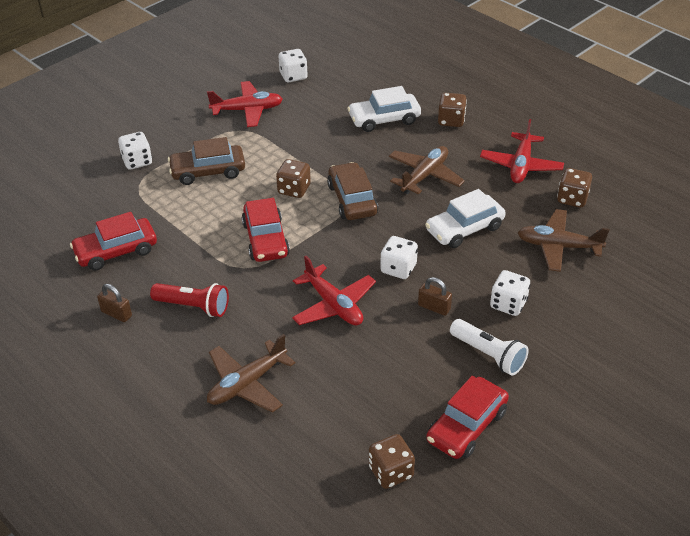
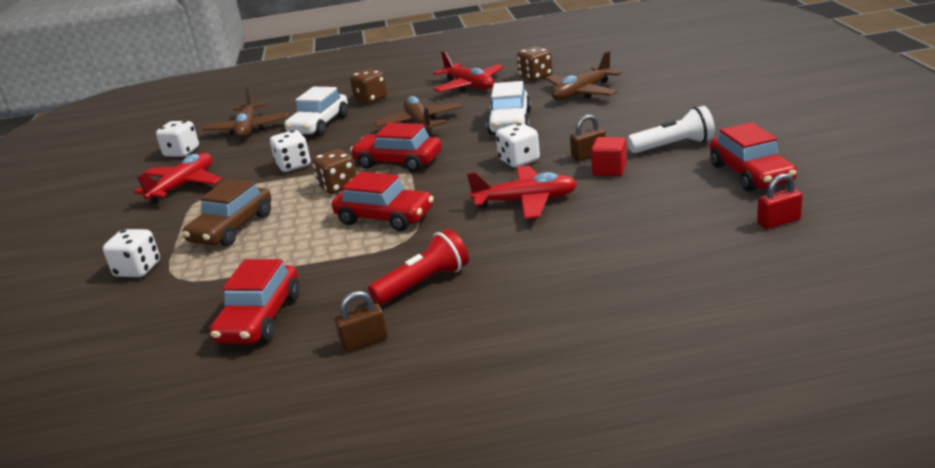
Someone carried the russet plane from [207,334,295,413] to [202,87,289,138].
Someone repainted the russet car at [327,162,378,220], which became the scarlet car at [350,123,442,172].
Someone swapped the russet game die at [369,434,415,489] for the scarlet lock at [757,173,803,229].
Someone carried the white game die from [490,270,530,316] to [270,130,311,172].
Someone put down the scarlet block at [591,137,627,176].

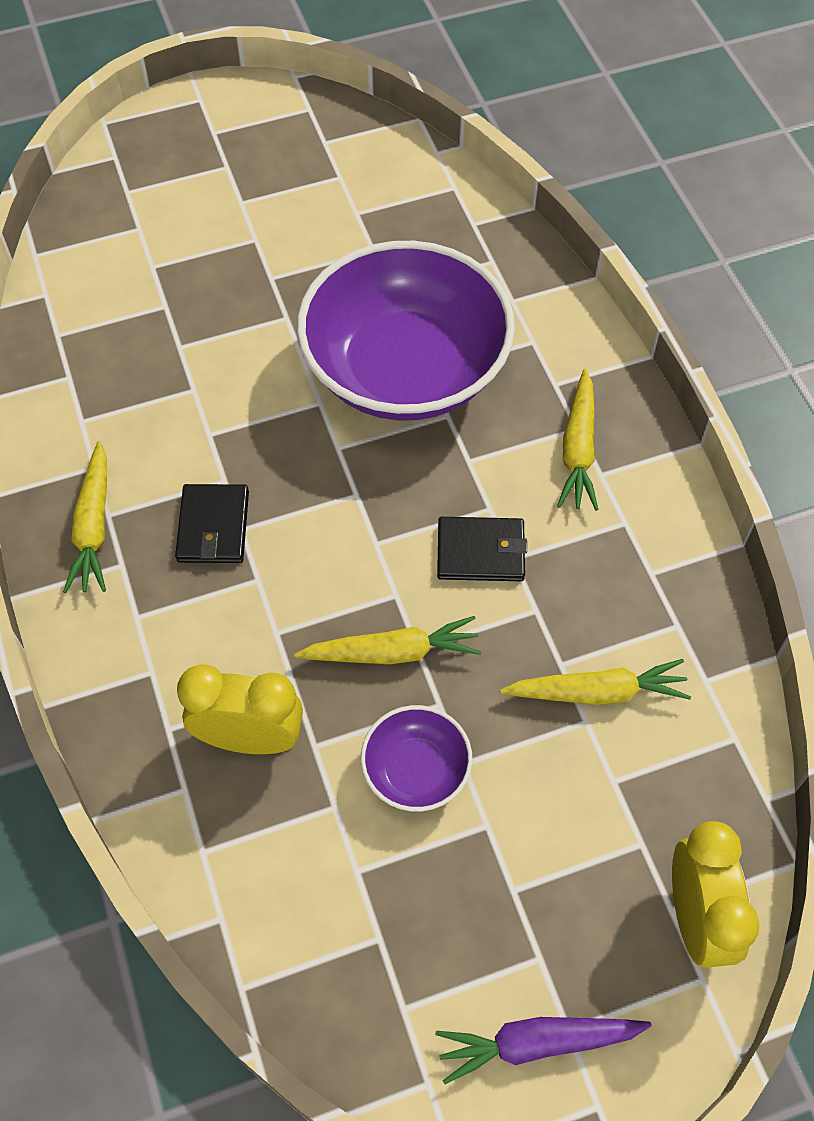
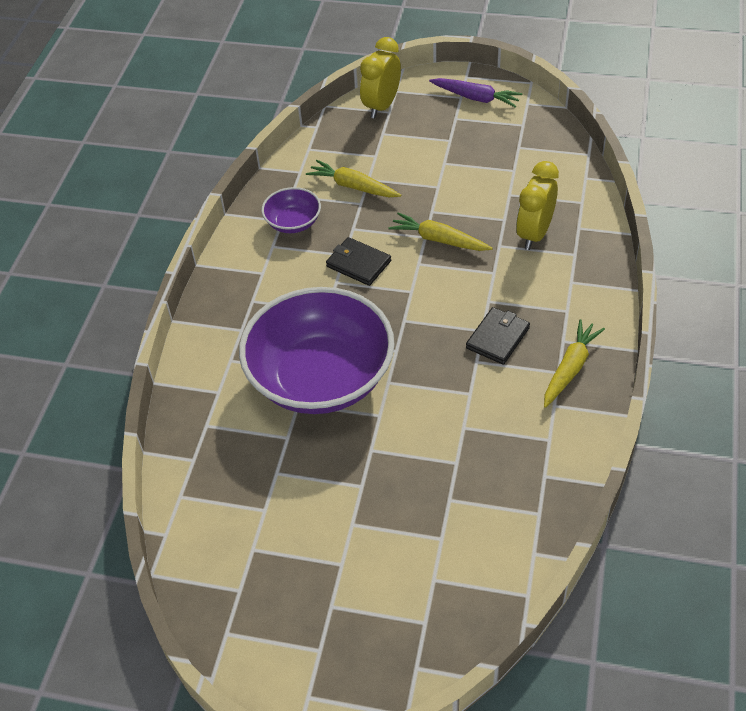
Someone rotated the golden clock at [177,664,303,754] by 75 degrees clockwise.
Someone carried the violet deep dish from [361,705,472,812] to [261,187,321,233].
Someone took away the golden root vegetable at [557,369,599,511].

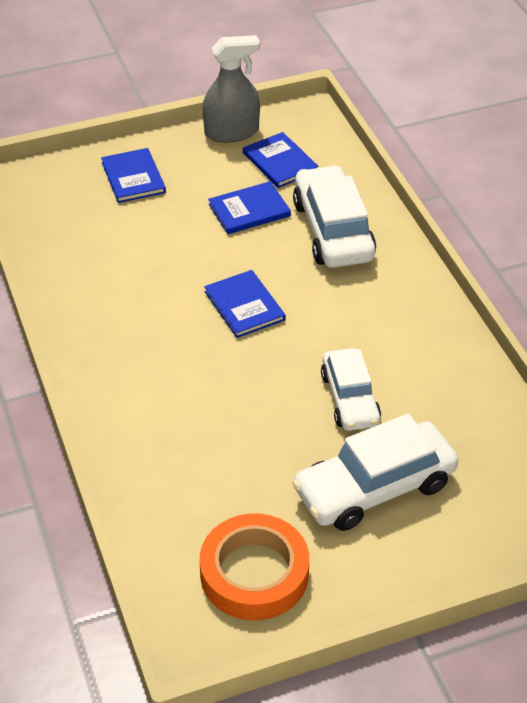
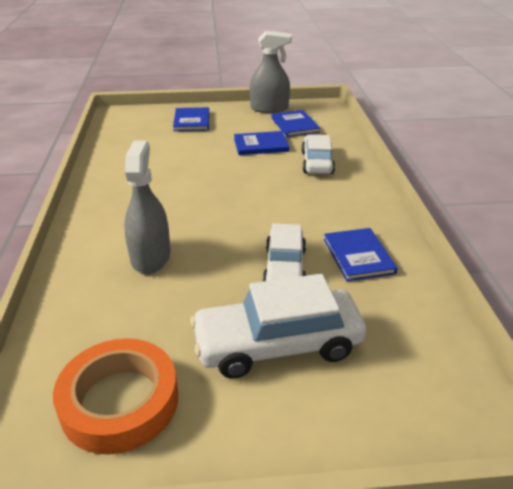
Someone carried the royal blue hardback from [204,270,286,338] to [324,228,398,281].
Someone scaled the white car at [293,165,376,268] by 0.66.
Someone put down the grey sprayer at [124,141,170,274].

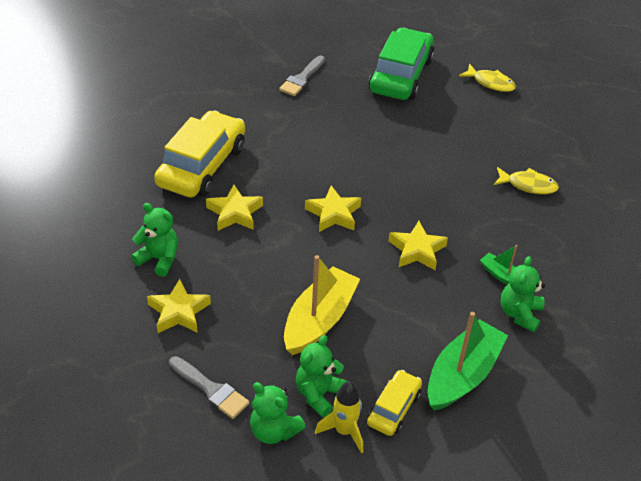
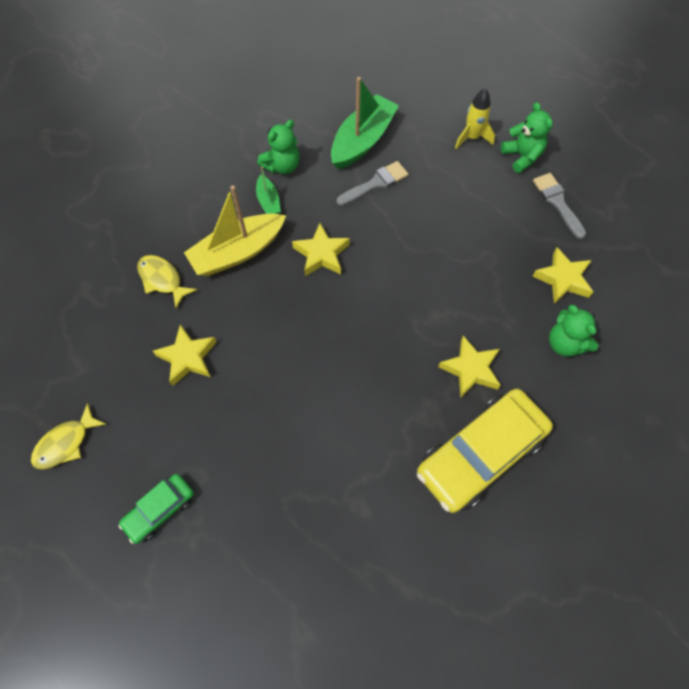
Someone carried the grey brush from [279,56,325,96] to [337,161,408,206].
Someone carried the golden toy boat from [284,255,360,355] to [184,185,286,276].
Someone took away the emerald stuffed bear at [296,335,348,418].
Someone carried the golden star from [305,186,361,232] to [153,324,217,386].
Someone took away the golden car at [367,370,422,436].
Someone scaled the emerald car at [368,28,434,100] by 0.51.
Someone rotated the emerald toy boat at [427,312,508,411] by 150 degrees clockwise.
Someone rotated the golden fish at [459,64,516,92] by 105 degrees counterclockwise.

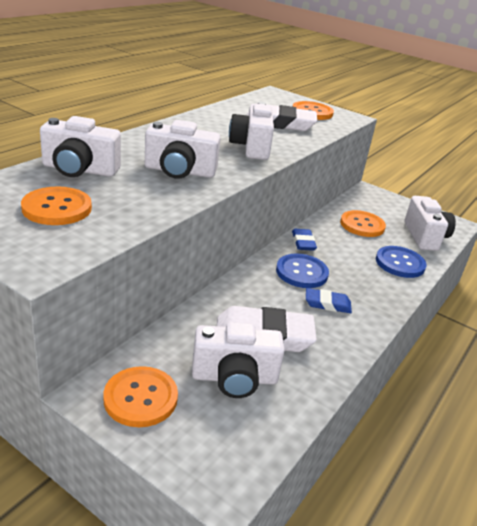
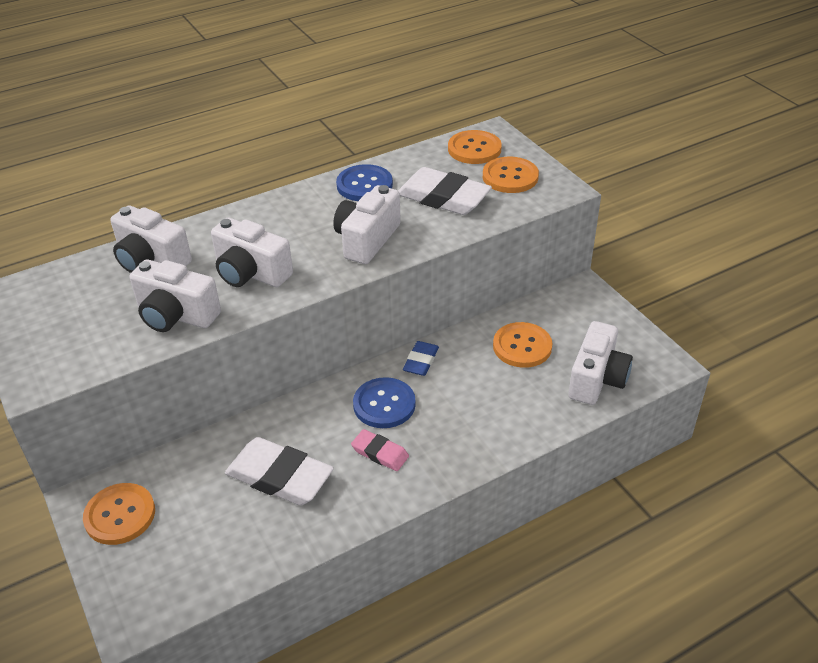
Someone carried the orange-coloured shirt button from [21,187,92,225] to [448,130,502,164].
Someone carried the white compact camera from [192,322,285,398] to [130,260,221,332].
Someone repainted the royal blue gum eraser at [306,288,352,313], which became the rose-pink gum eraser at [351,429,409,471].
Someone carried the royal blue shirt button from [376,246,427,278] to [336,164,393,201].

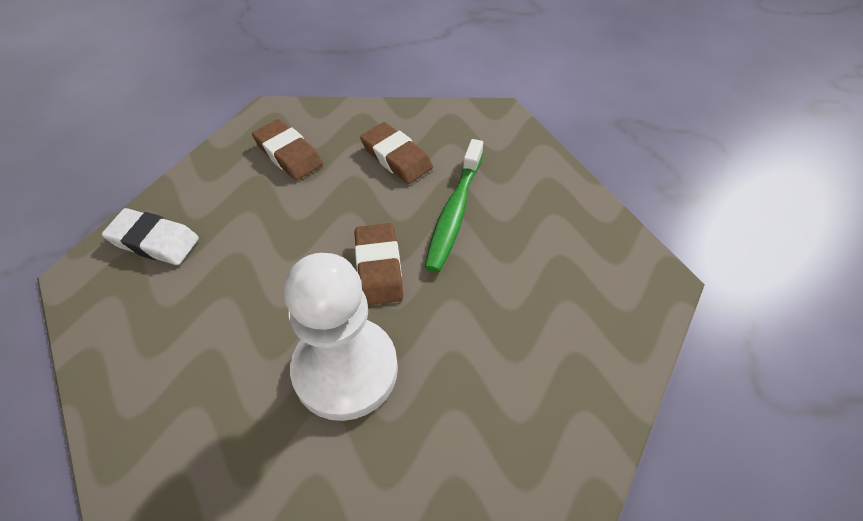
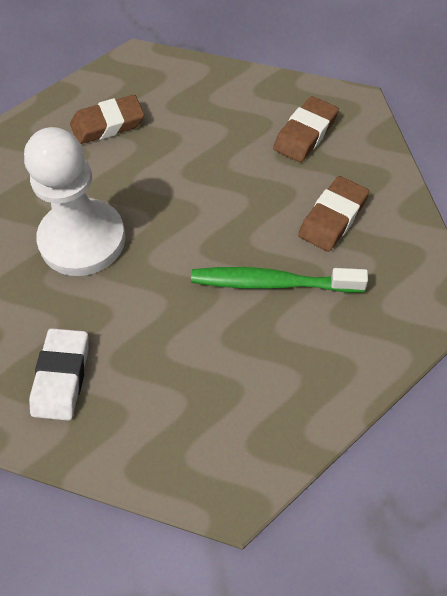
Someone carried the white gum eraser from [102,208,199,265] to [29,328,89,421].
Someone carried the russet gum eraser from [354,223,404,305] to [70,95,145,144].

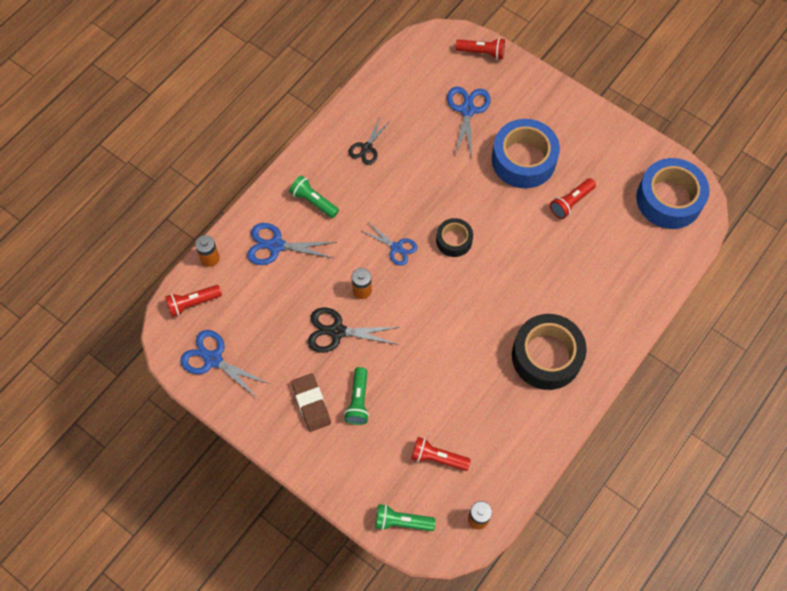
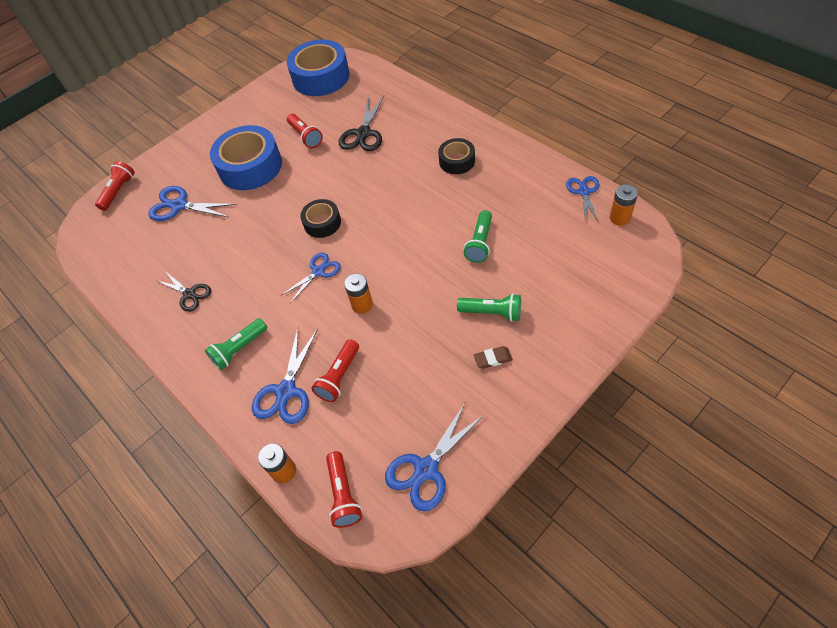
Someone scaled the russet gum eraser at [291,373,331,432] by 0.58.
Someone carried the ebony scissors from [308,307,400,353] to [339,95,384,151].
Someone carried the emerald flashlight from [375,504,436,531] to [464,210,492,263].
Someone carried the scarlet flashlight from [411,437,471,471] to [311,340,359,402].
Someone scaled the ebony sticky tape at [512,314,587,390] by 0.54.
Someone put down the royal blue scissors at [566,176,599,223].

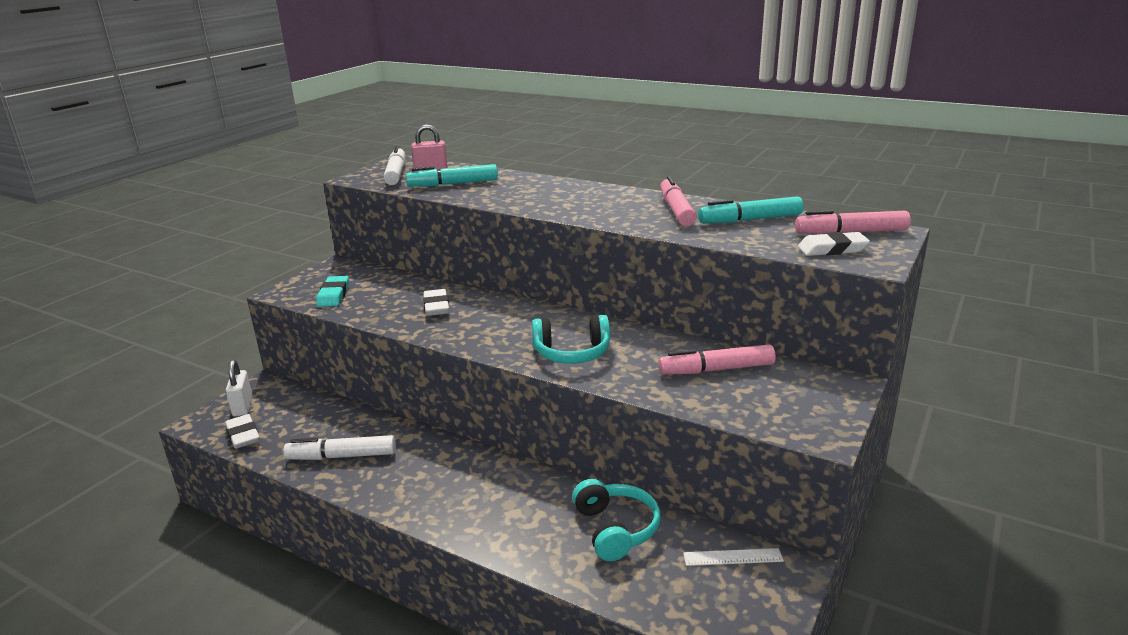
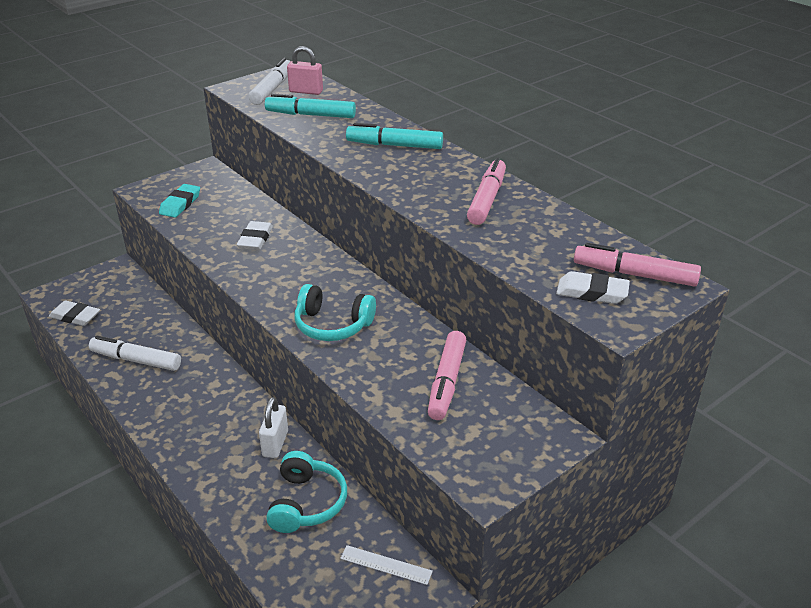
Someone rotated the white gum eraser at [225,414,260,449] by 60 degrees counterclockwise.
Someone carried the white lock from [226,360,253,416] to [259,397,288,458].
Someone rotated the rose-pink marker pen at [658,344,776,375] by 90 degrees counterclockwise.
Someone carried the teal marker pen from [698,196,803,223] to [346,123,443,149].

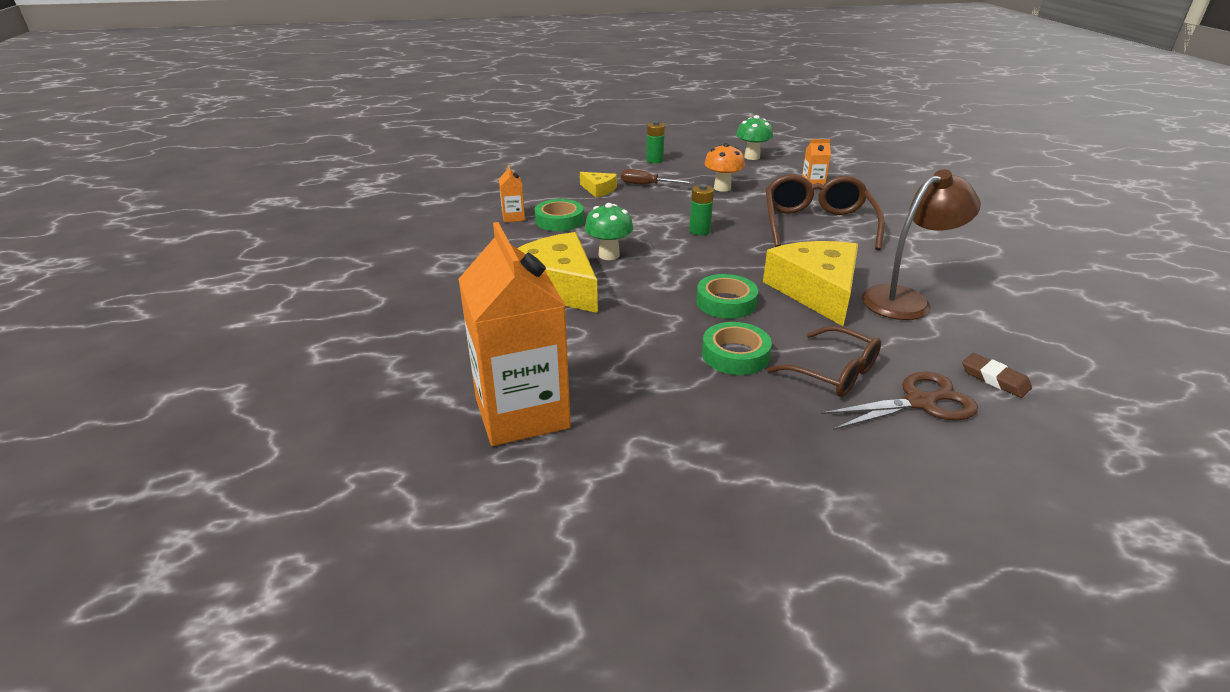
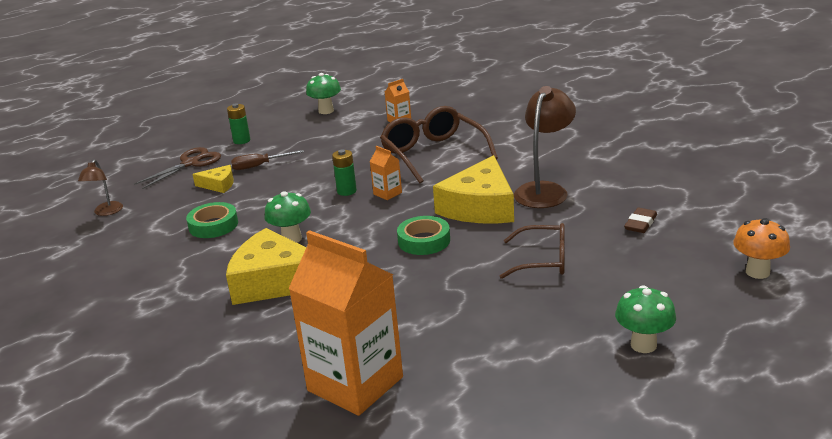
Someone carried the orange-coloured juice carton from [499,165,525,223] to [370,146,402,200].
Someone took away the emerald sticky tape at [702,322,772,375].
Someone carried the orange-coloured mushroom from [704,143,745,192] to [733,218,790,279].
Someone rotated the golden cheese at [763,241,858,326] by 120 degrees counterclockwise.
Someone carried the russet scissors from [821,371,978,430] to [134,147,221,189].
Someone rotated the russet gum eraser at [962,353,1032,398] by 75 degrees counterclockwise.
Someone put down the russet desk lamp at [78,160,123,216].
Someone put down the emerald mushroom at [615,285,676,353].

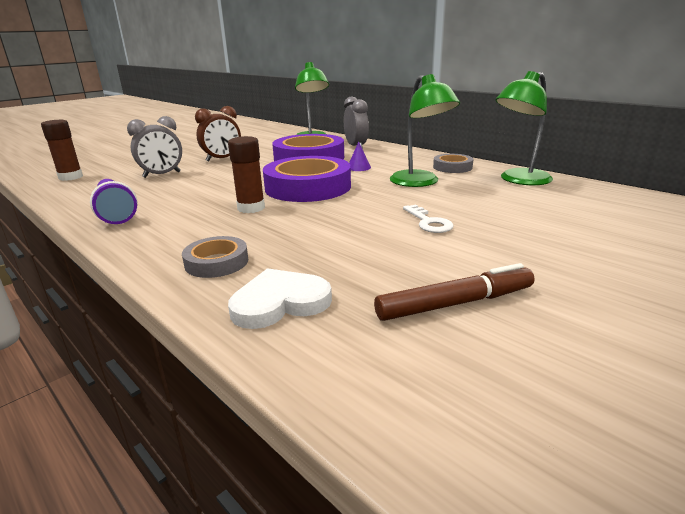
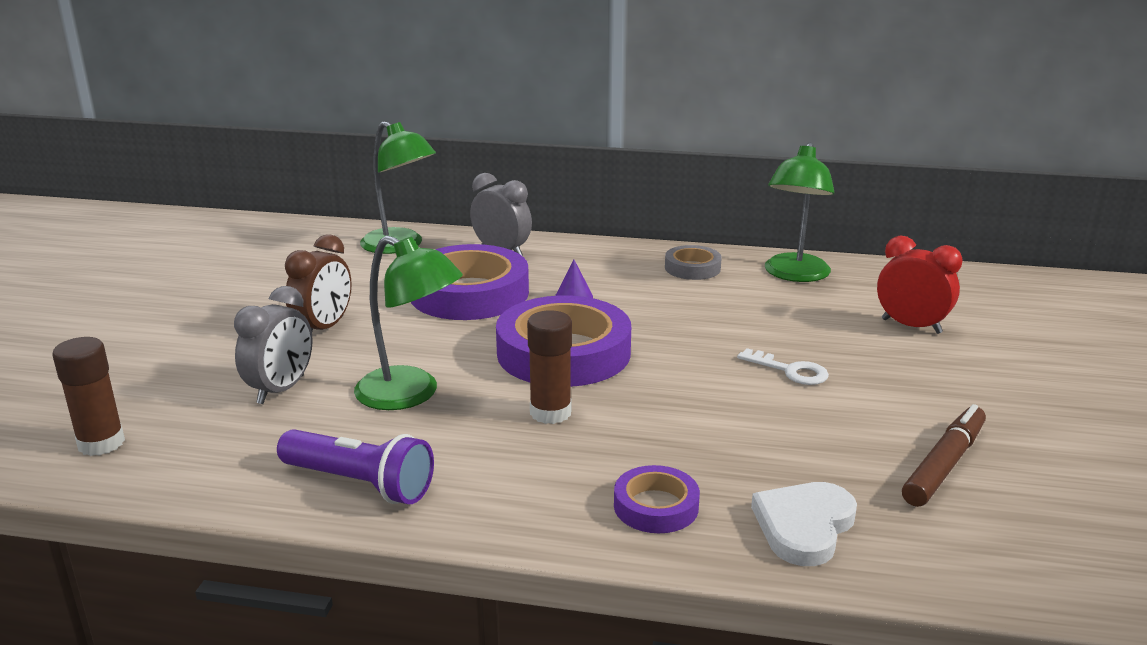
Someone repainted the grey sticky tape at [182,236,248,278], which became the violet sticky tape at [614,465,700,533].
Someone carried the emerald desk lamp from [390,74,460,187] to [354,236,463,410].
Someone put down the scarlet clock at [877,235,963,334].

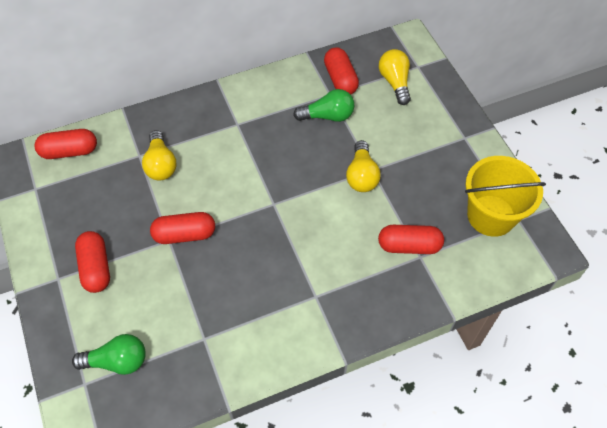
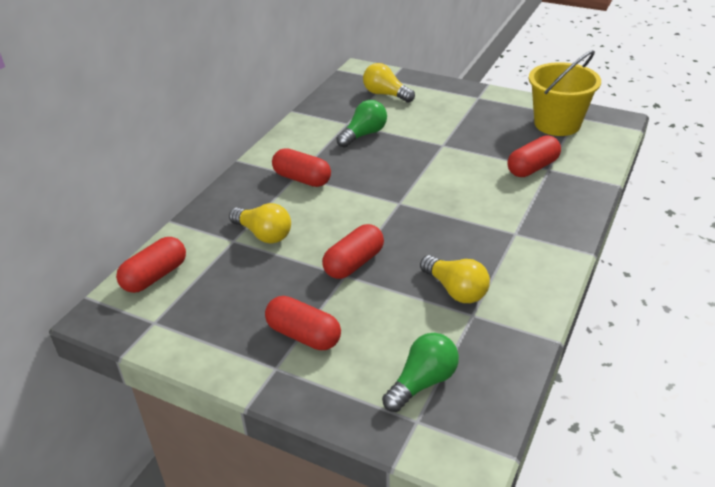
Someone carried the scarlet pill from [324,47,359,95] to [272,148,331,187].
Someone carried the golden bulb from [346,140,381,192] to [420,255,490,303].

